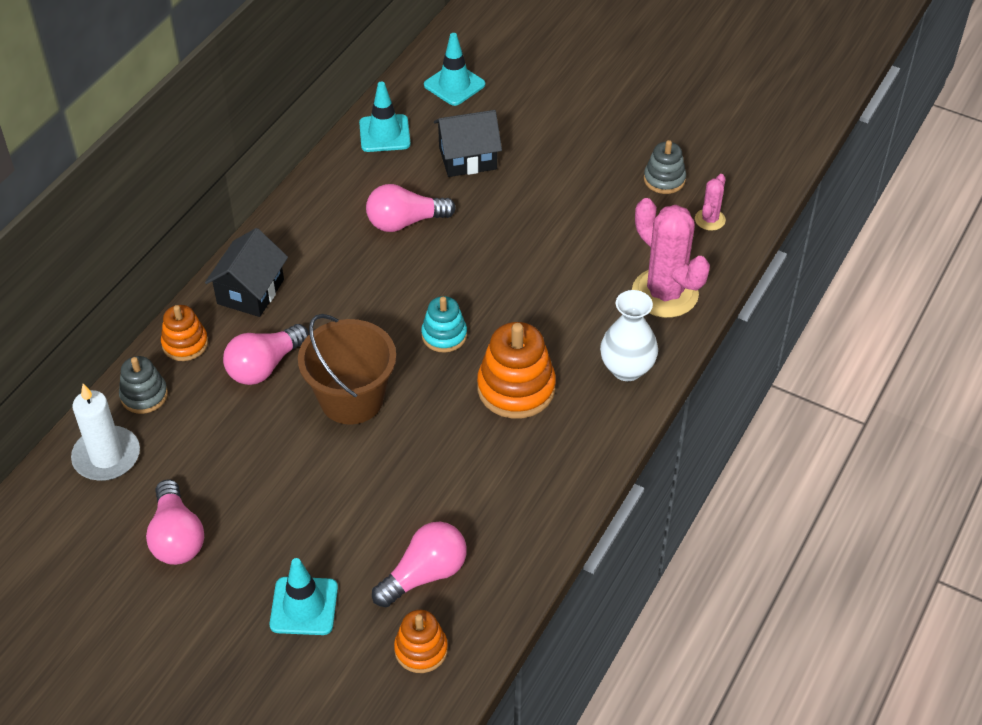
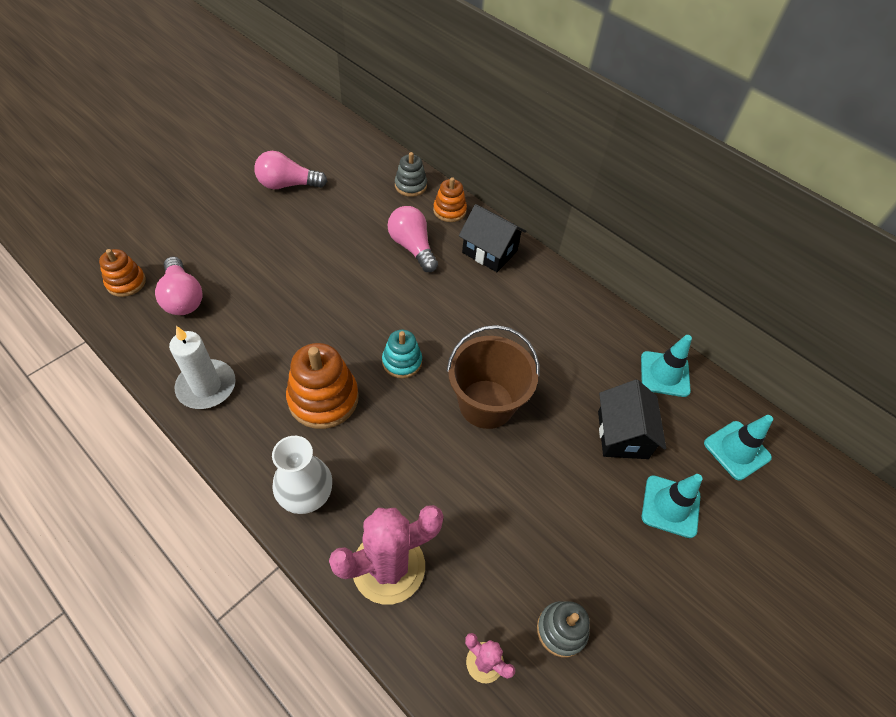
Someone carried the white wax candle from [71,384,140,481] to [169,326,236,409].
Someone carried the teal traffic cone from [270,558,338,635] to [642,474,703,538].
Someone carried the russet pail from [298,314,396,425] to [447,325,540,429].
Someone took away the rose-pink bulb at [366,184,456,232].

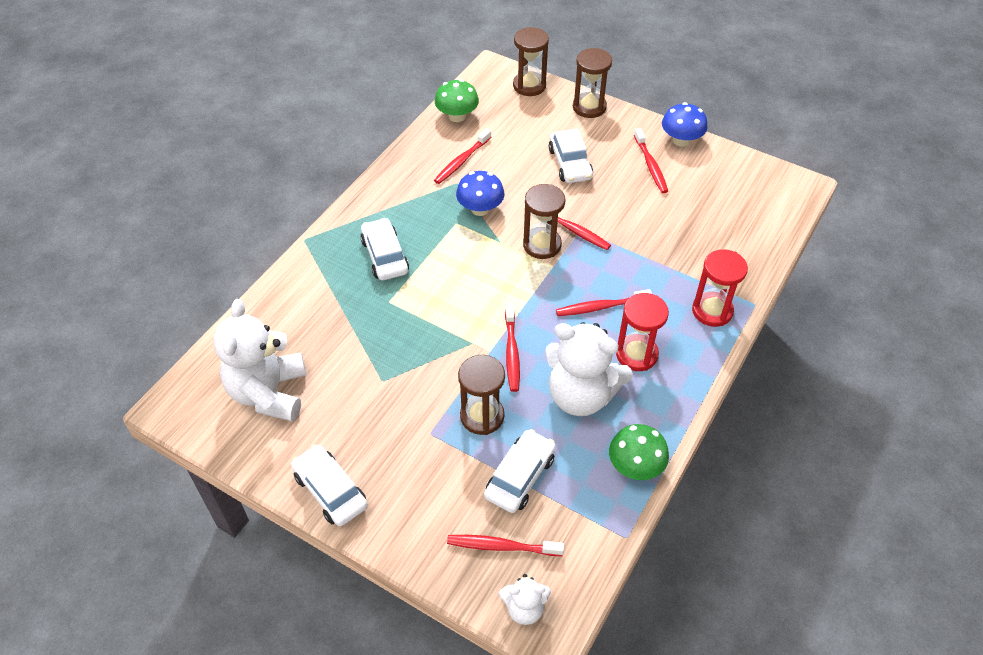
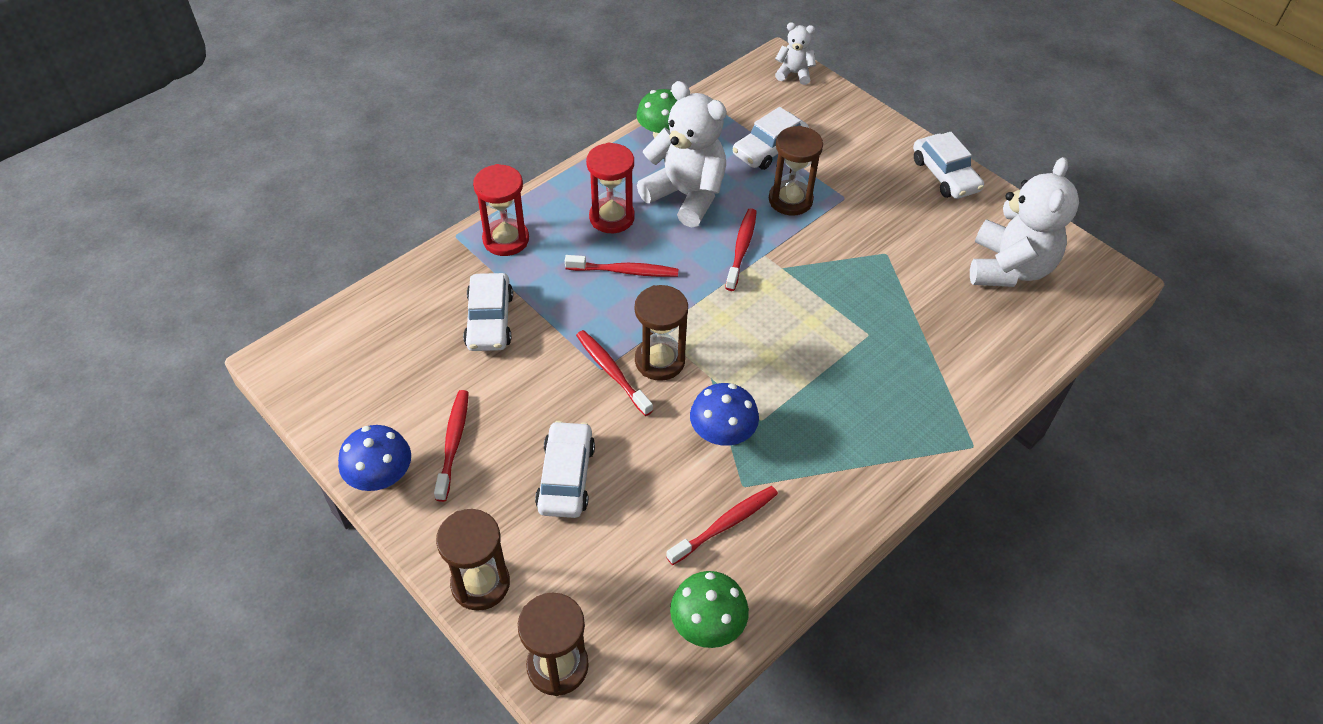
Someone carried the white car from [360,218,409,280] to [463,273,513,351].
Someone took away the scarlet dental brush at [447,535,564,556].

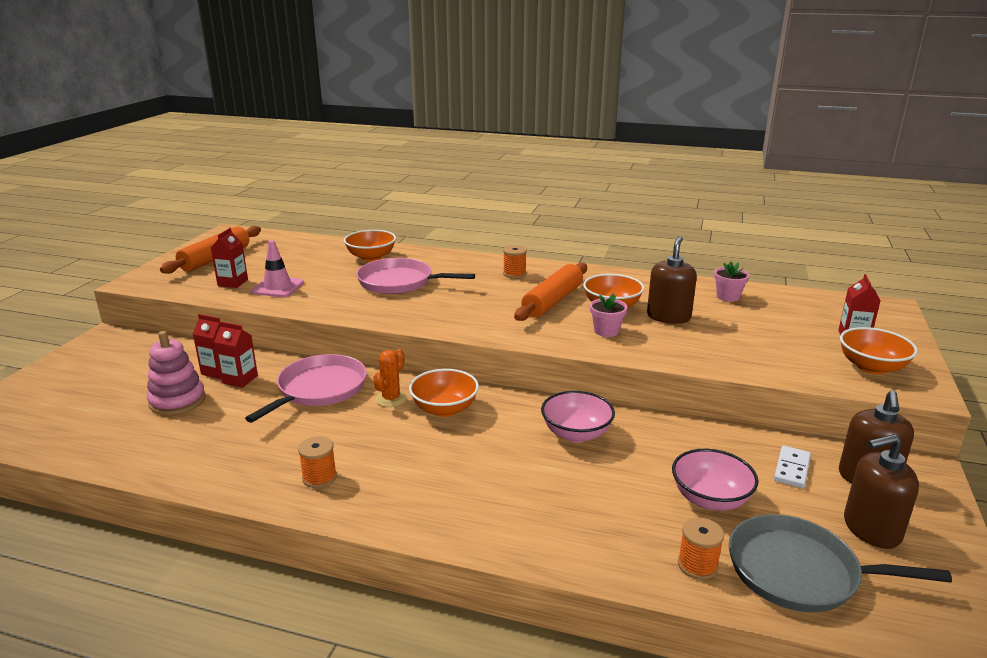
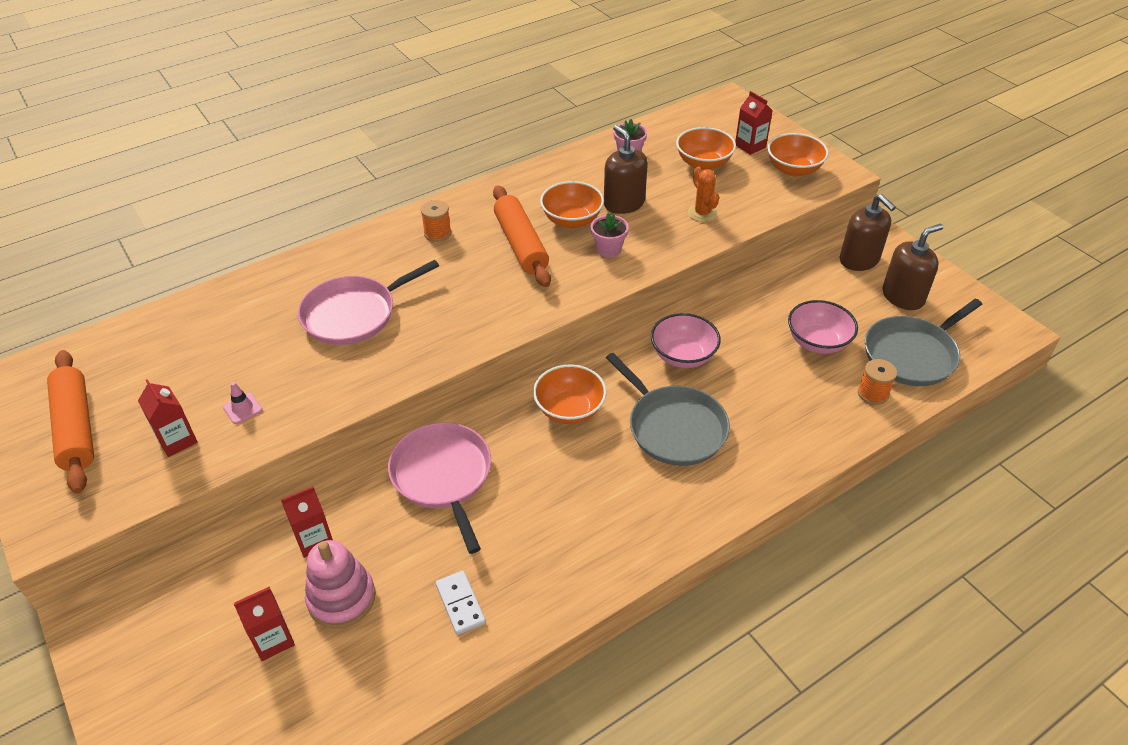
Someone carried the scarlet juice carton from [214,321,258,388] to [234,586,295,661].
Someone scaled the rose-pink traffic cone at [251,240,304,297] by 0.56.
Someone took away the orange-coloured spool at [298,436,337,488].
Someone carried the orange-coloured deep dish from [344,230,396,261] to [676,127,736,170].
Someone carried the orange-coloured cactus from [373,349,407,407] to [688,167,719,222].
Someone carried the white domino tile from [774,446,811,488] to [436,571,486,635].
Someone rotated the russet soap pump at [844,434,919,549] by 150 degrees counterclockwise.
Someone put down the grey frying pan at [606,353,730,466].

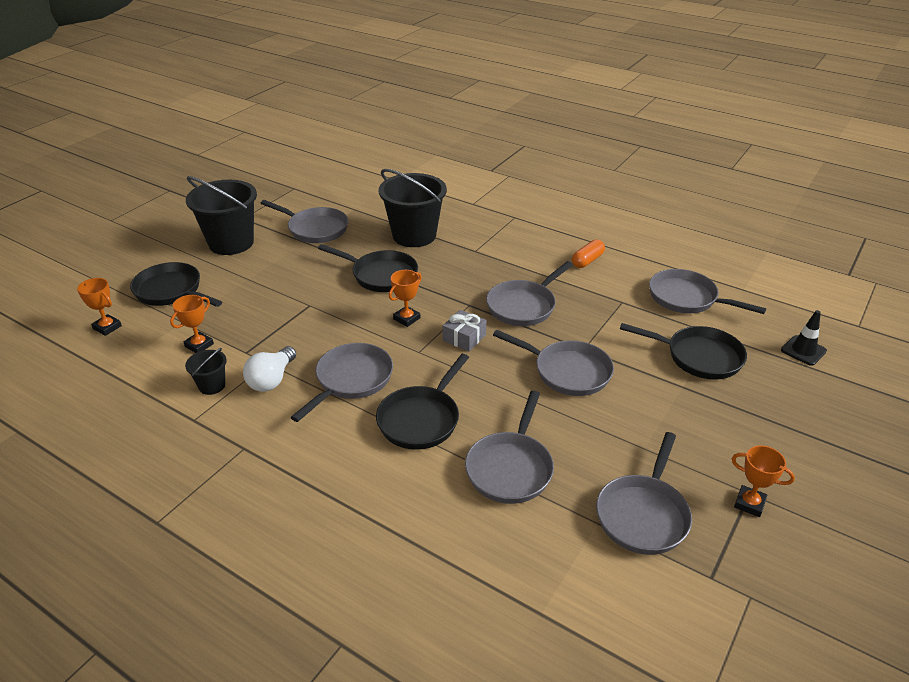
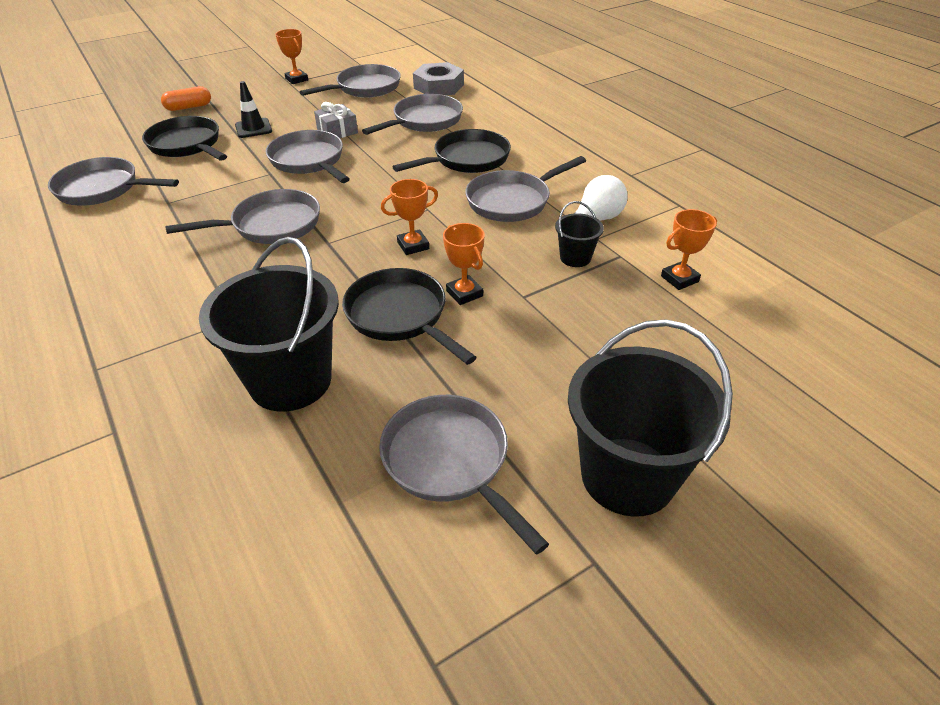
Someone carried the orange-coloured award cup from [77,278,122,336] to [443,223,485,305].
Someone took away the ebony frying pan at [130,262,222,307].
Someone carried the ebony pail from [185,348,227,395] to [555,201,604,267].
Someone carried the grey wrapped gift from [443,310,487,352] to [314,102,358,138].
Someone carried the orange-coloured pill from [572,239,605,268] to [161,86,211,111].
Someone rotated the grey frying pan at [649,269,766,314] by 135 degrees clockwise.
Someone carried the ebony traffic cone from [781,310,827,366] to [235,81,272,138].
Someone put down the grey hexagon nut at [413,62,464,95].

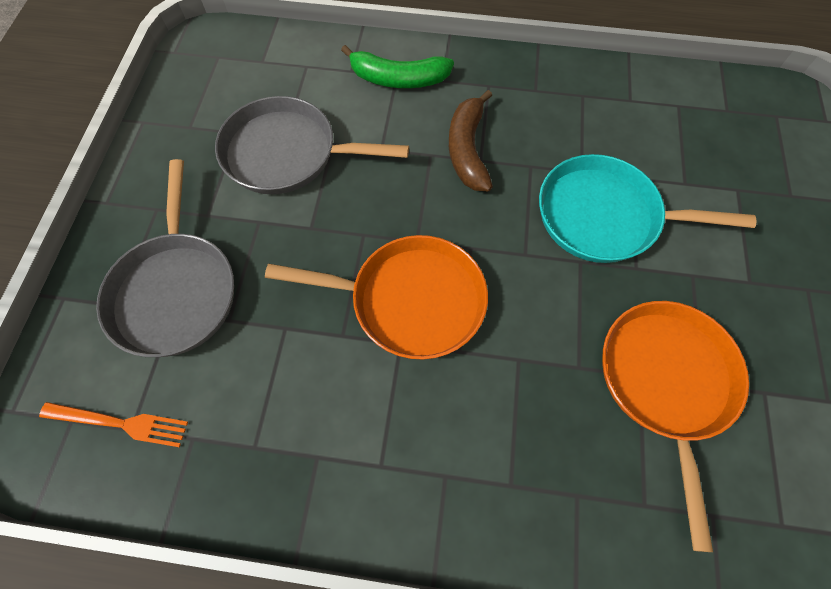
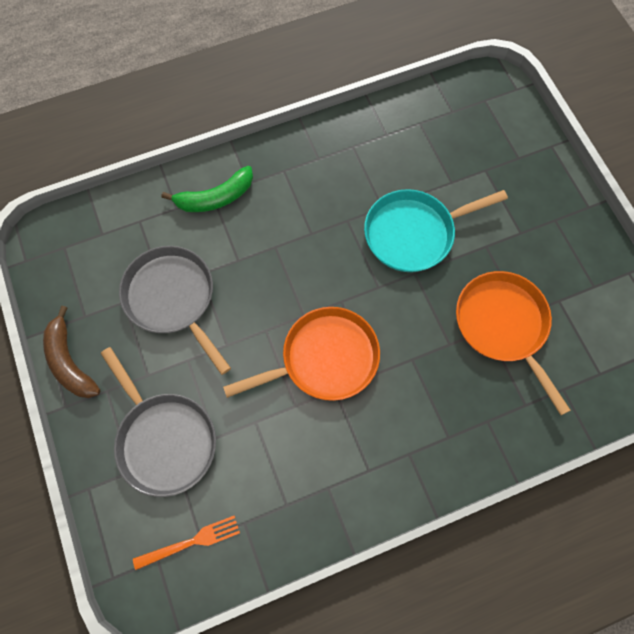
Someone rotated the grey frying pan at [215,96,409,194] by 75 degrees clockwise.
Someone carried the russet banana from [449,90,493,191] to [43,306,100,398].

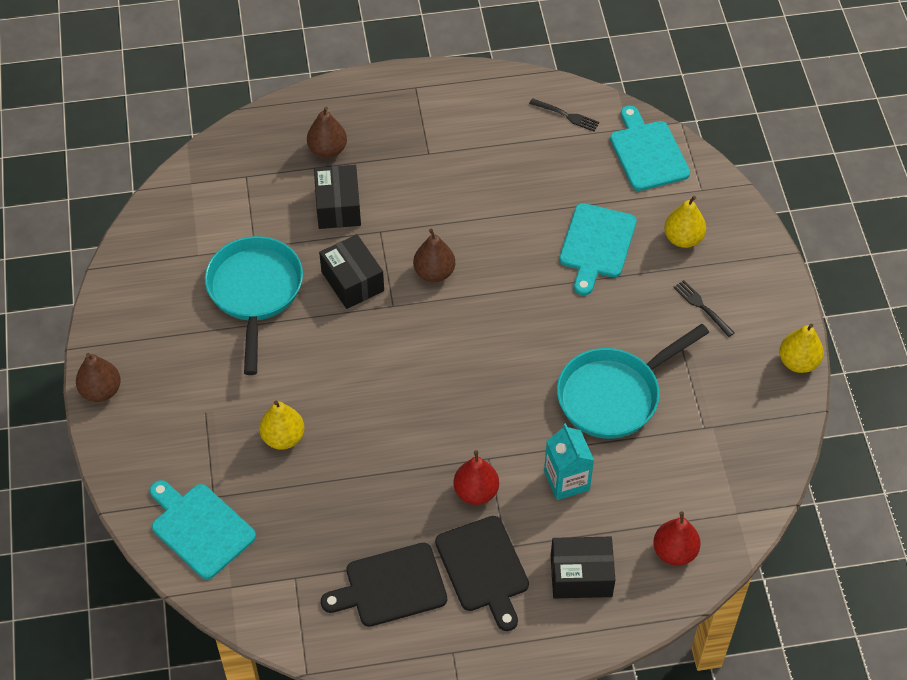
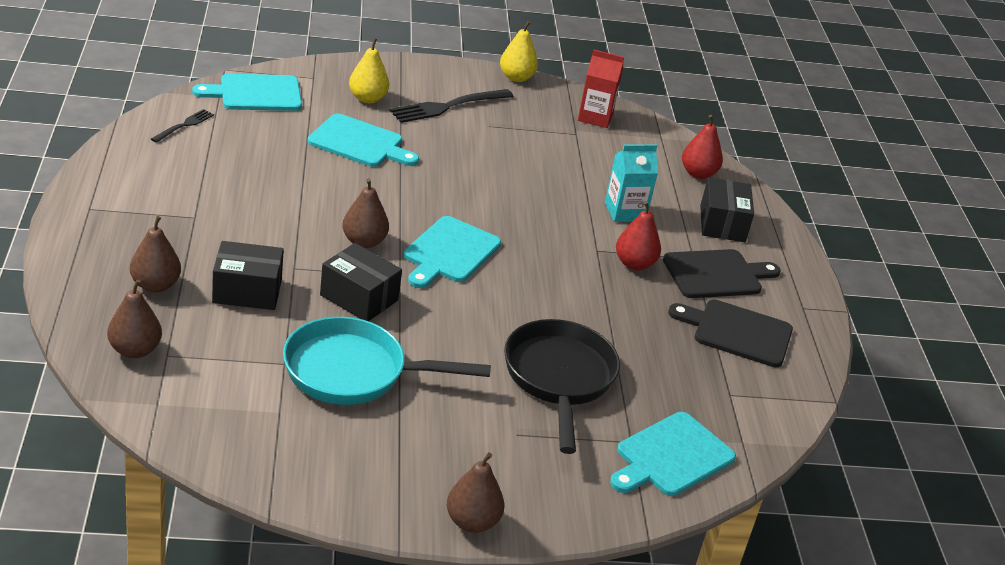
Someone swapped the golden toy pear at [259,401,305,450] for the ebony frying pan at [504,319,620,454].
Someone rotated the ebony package at [319,234,384,309] by 60 degrees clockwise.
Someone rotated the ebony bread board at [321,543,447,627] by 120 degrees clockwise.
Someone took away the teal frying pan at [557,324,709,439].
Someone scaled the ebony dinner fork at [673,280,735,337] by 1.81.
Someone put down the russet toy pear at [107,279,162,358].
Someone put down the teal bread board at [404,216,501,288].
Someone put down the scarlet juice carton at [578,49,624,128].

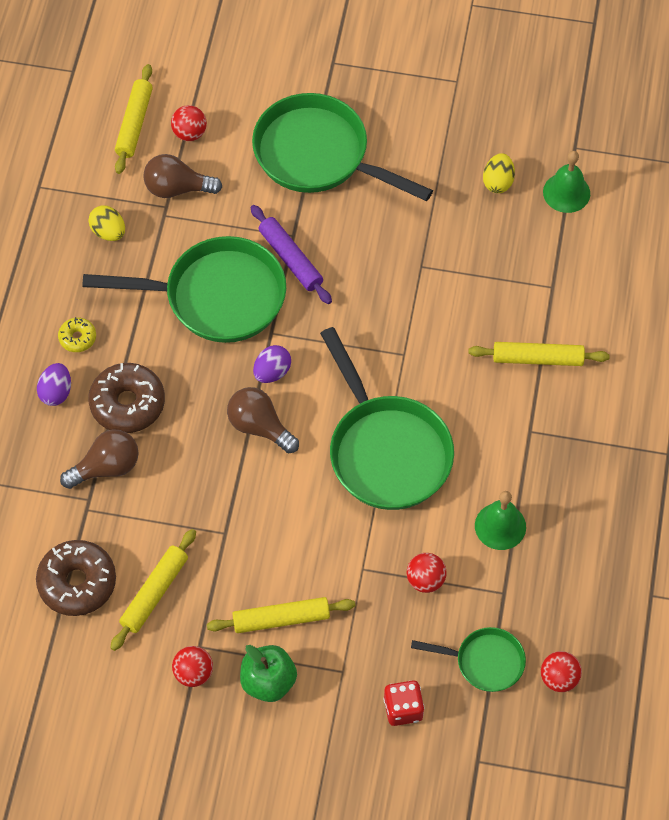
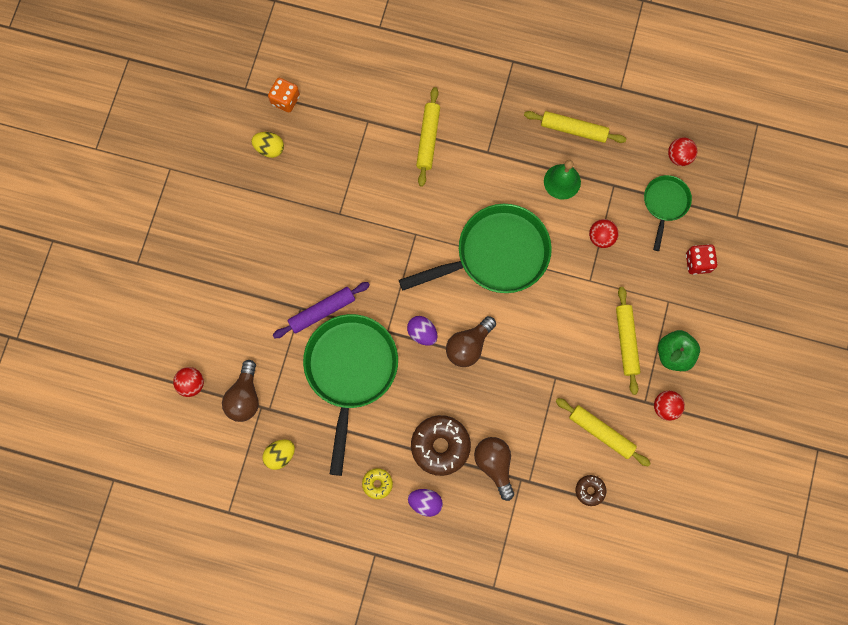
Someone scaled the russet donut at [36,540,116,616] by 0.51.
Someone carried the golden rolling pin from [115,64,153,174] to [524,111,626,143].
Someone took away the emerald frying pan at [252,93,433,201].
Someone swapped the emerald school bell at [543,151,590,213] for the orange-coloured game die at [268,78,300,112].

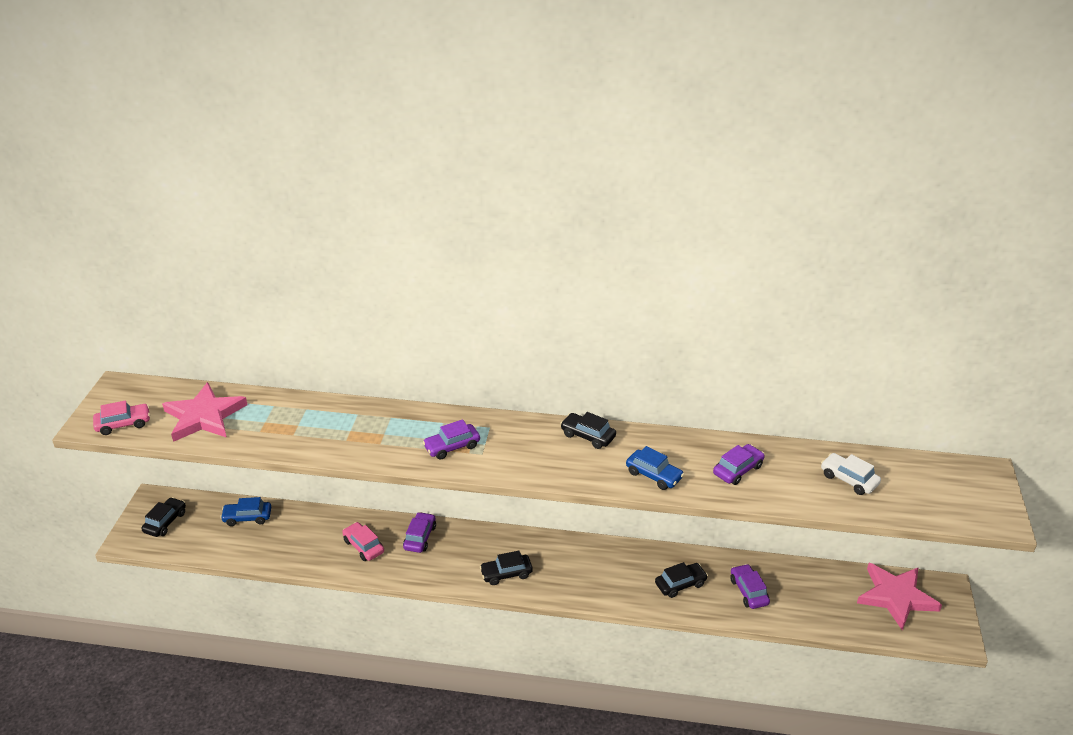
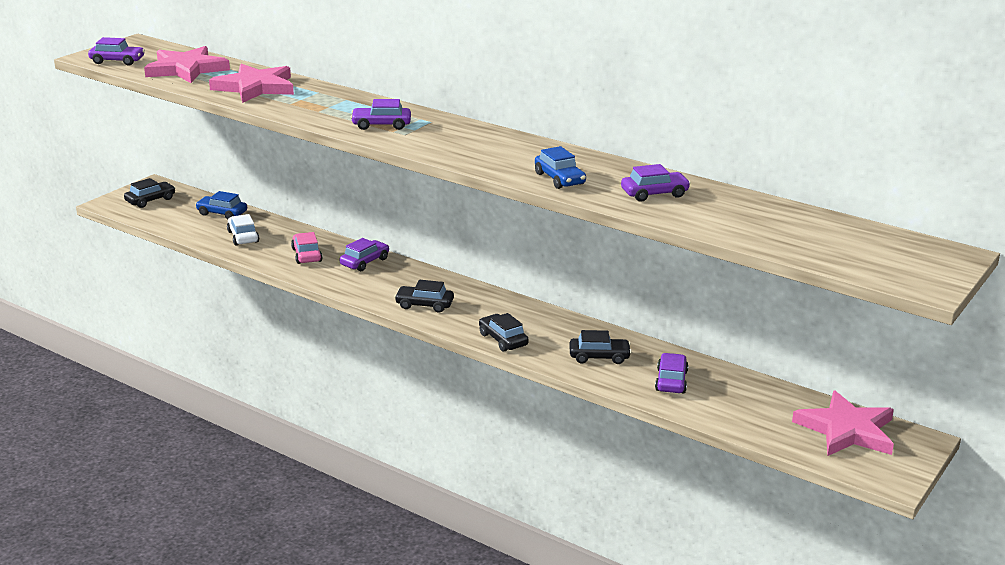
Someone repainted the rose-pink car at [93,400,150,435], which became the violet car at [88,37,145,66].
Someone carried the ebony car from [560,412,616,449] to [479,313,529,352].
Someone carried the white car from [821,453,881,495] to [227,214,259,245].
Someone put down the rose-pink star at [209,64,294,103].

